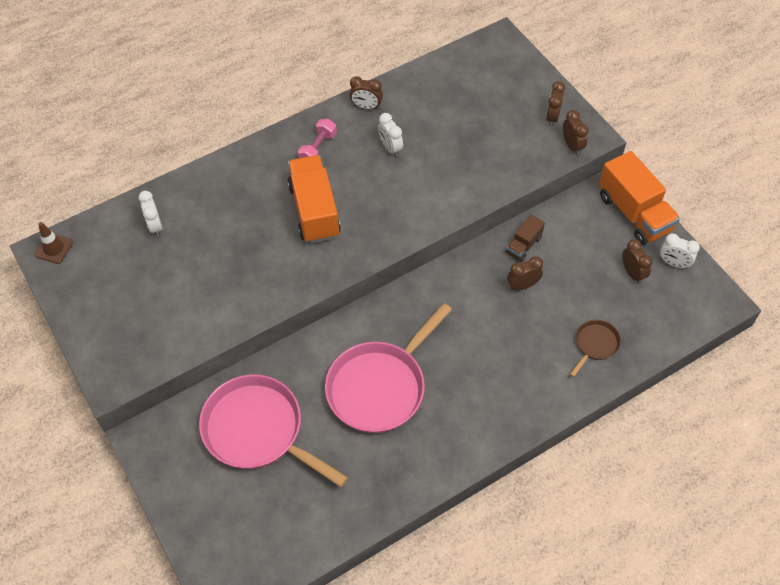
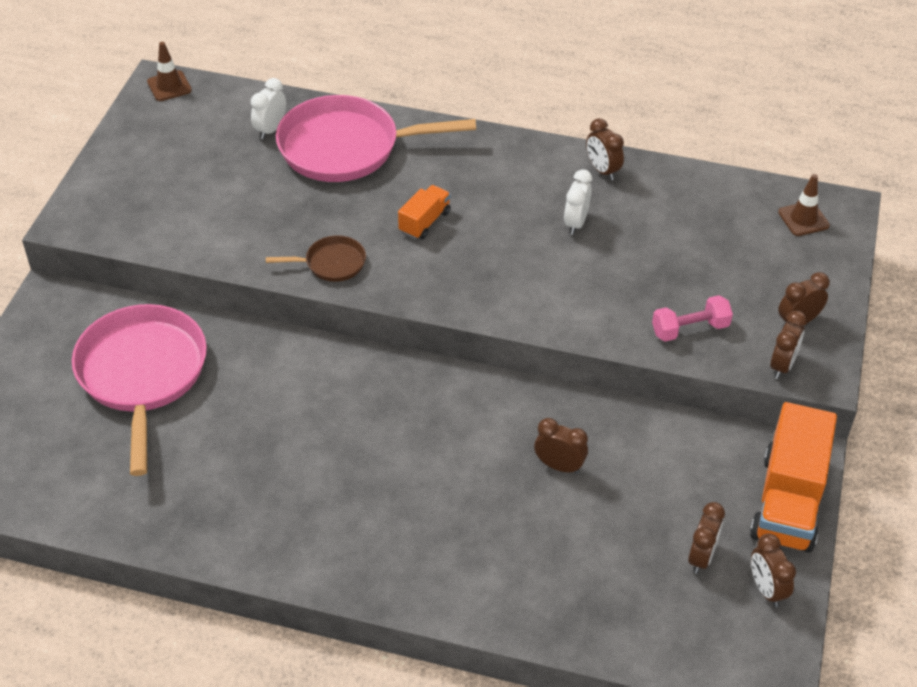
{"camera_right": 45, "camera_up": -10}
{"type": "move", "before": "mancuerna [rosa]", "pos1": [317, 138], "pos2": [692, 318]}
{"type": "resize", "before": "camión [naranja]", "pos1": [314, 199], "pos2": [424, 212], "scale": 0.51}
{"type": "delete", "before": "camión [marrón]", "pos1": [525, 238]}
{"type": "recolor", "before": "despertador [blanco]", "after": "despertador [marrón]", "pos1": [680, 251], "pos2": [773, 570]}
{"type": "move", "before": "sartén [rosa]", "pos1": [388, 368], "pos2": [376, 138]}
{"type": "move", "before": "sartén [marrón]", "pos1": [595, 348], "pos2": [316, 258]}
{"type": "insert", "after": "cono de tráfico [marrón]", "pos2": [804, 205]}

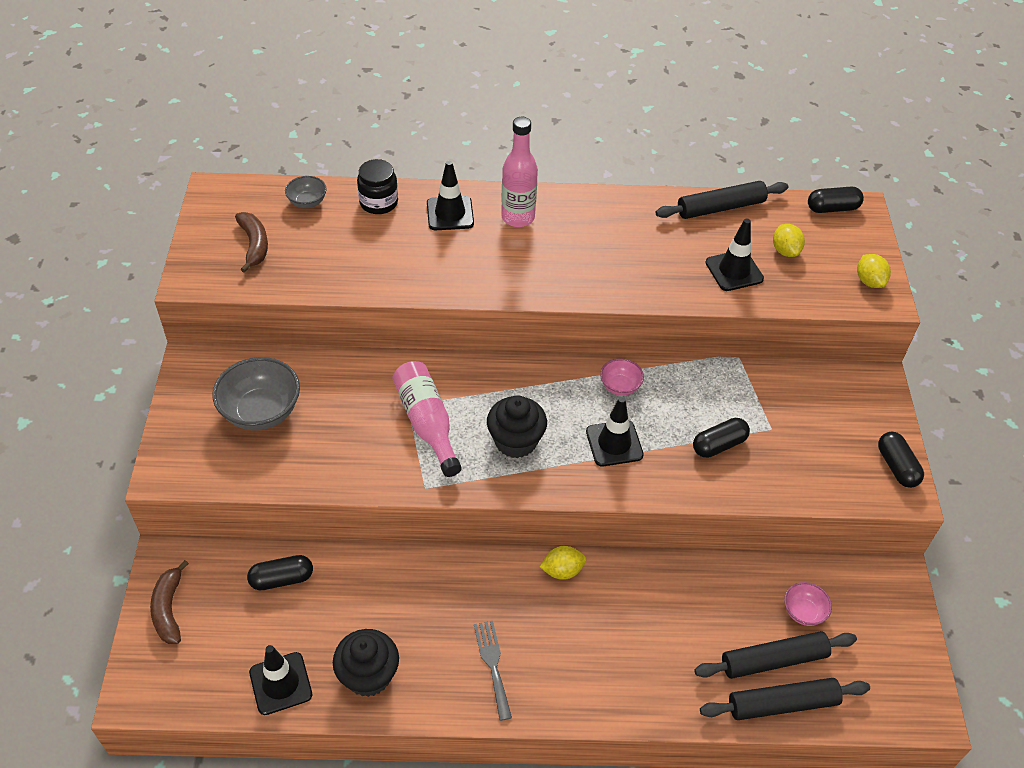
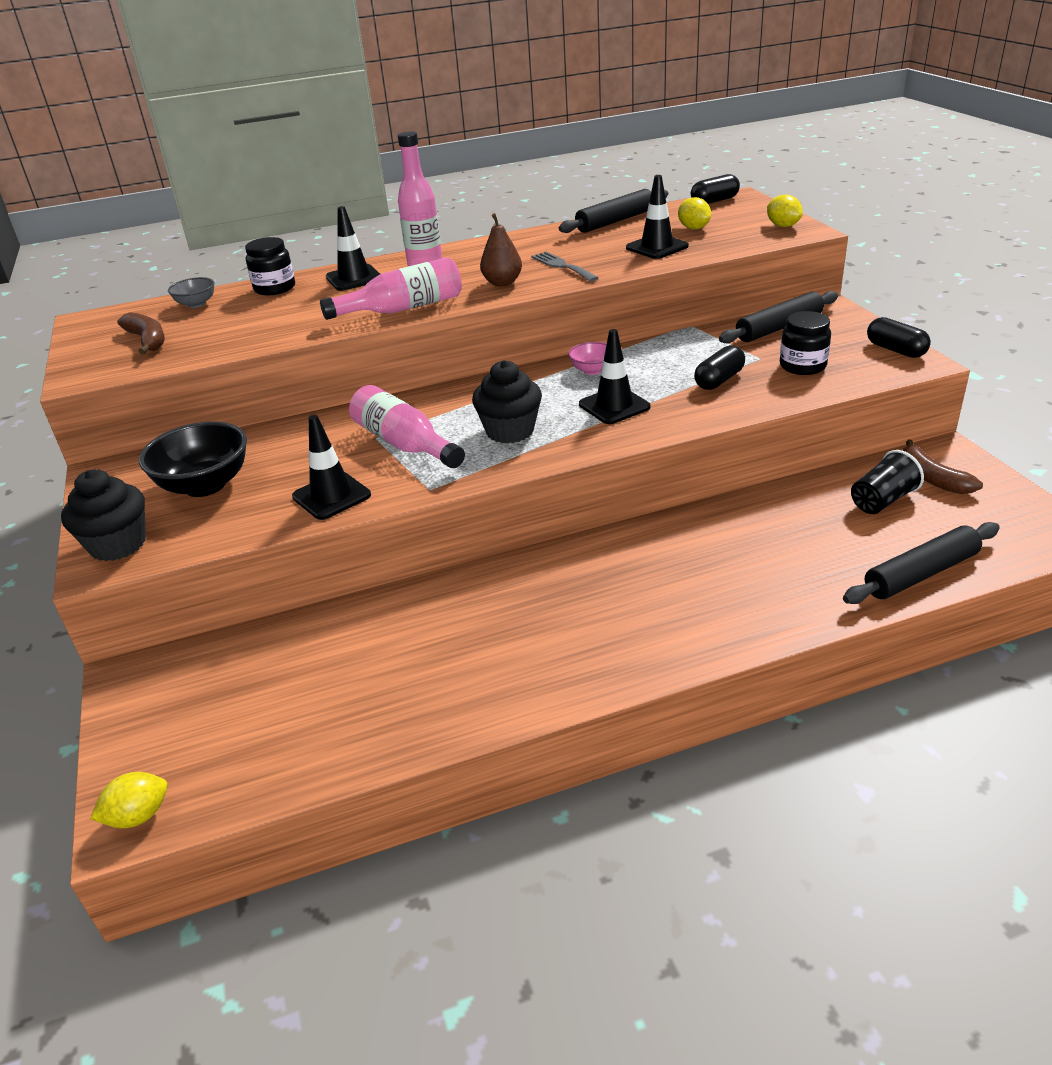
{"camera_right": -15, "camera_up": -15}
{"type": "recolor", "before": "cuenco [gris]", "after": "cuenco [negro]", "pos1": [256, 394], "pos2": [193, 459]}
{"type": "move", "before": "limón [amarillo]", "pos1": [562, 563], "pos2": [129, 800]}
{"type": "delete", "before": "cápsula [negro]", "pos1": [280, 572]}
{"type": "move", "before": "plátano [marrón]", "pos1": [169, 602], "pos2": [943, 467]}
{"type": "replace", "before": "cuenco [rosa]", "after": "vaso [negro]", "pos1": [808, 604], "pos2": [887, 482]}
{"type": "move", "before": "tenedor [gris]", "pos1": [493, 671], "pos2": [564, 267]}
{"type": "move", "before": "magdalena [negro]", "pos1": [366, 663], "pos2": [103, 515]}
{"type": "move", "before": "rodillo [negro]", "pos1": [775, 655], "pos2": [778, 317]}
{"type": "move", "before": "cono de tráfico [negro]", "pos1": [280, 680], "pos2": [331, 467]}
{"type": "insert", "after": "pera [marrón]", "pos2": [501, 249]}
{"type": "insert", "after": "botella [rosa]", "pos2": [391, 288]}
{"type": "insert", "after": "tarro [negro]", "pos2": [805, 343]}

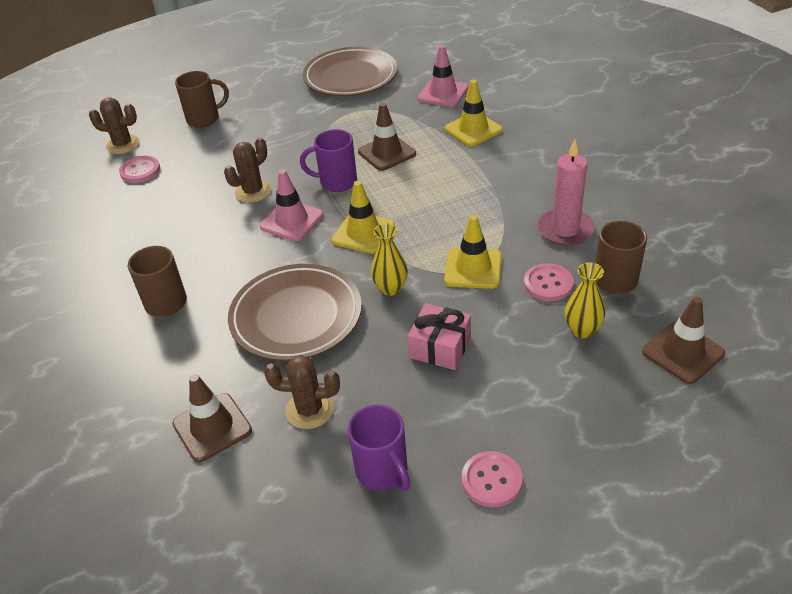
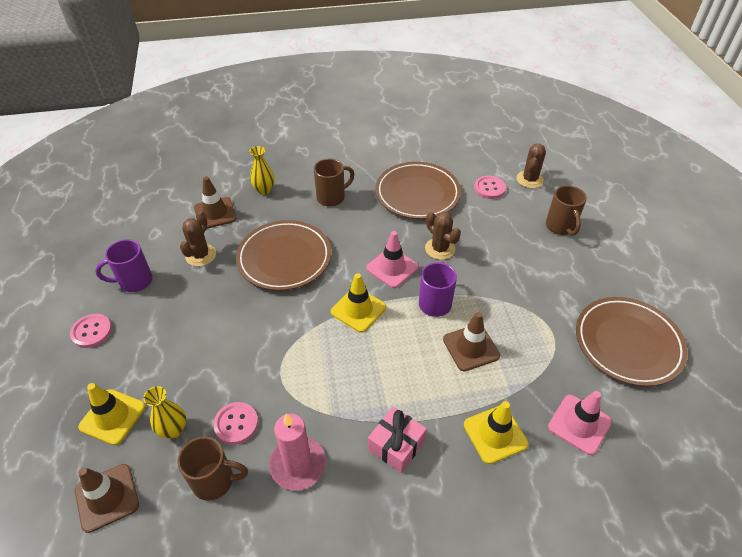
{"camera_right": 100, "camera_up": 5}
{"type": "move", "before": "cono de tráfico [amarillo]", "pos1": [473, 252], "pos2": [111, 414]}
{"type": "move", "before": "florero [amarillo]", "pos1": [389, 259], "pos2": [262, 170]}
{"type": "move", "before": "regalo [rosa]", "pos1": [439, 336], "pos2": [397, 439]}
{"type": "insert", "after": "plato [marrón]", "pos2": [418, 190]}

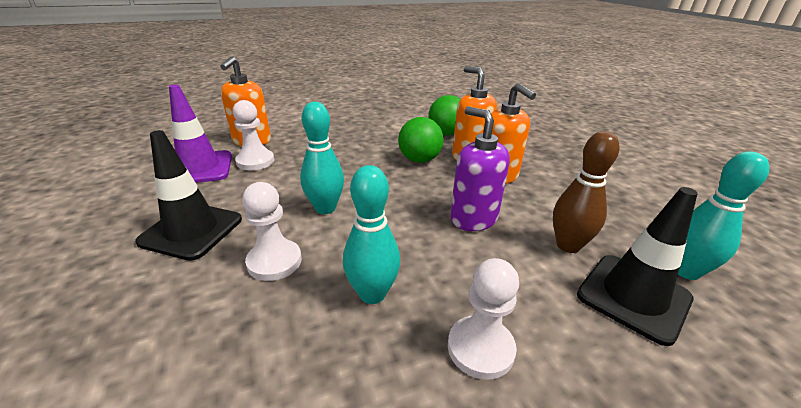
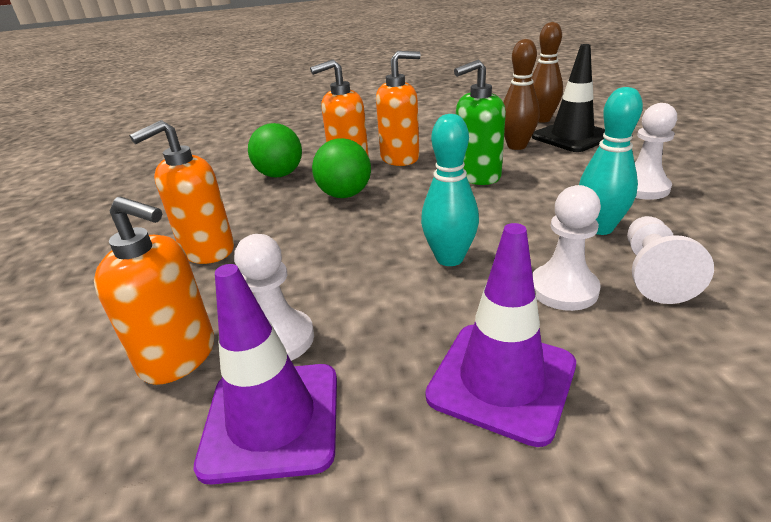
{"camera_right": -75, "camera_up": 0}
{"type": "recolor", "before": "dispensador de jabón [morado]", "after": "dispensador de jabón [verde]", "pos1": [480, 168], "pos2": [480, 122]}
{"type": "recolor", "before": "cono de tráfico [negro]", "after": "cono de tráfico [morado]", "pos1": [188, 195], "pos2": [500, 335]}
{"type": "recolor", "before": "bolo [turquesa]", "after": "bolo [marrón]", "pos1": [723, 215], "pos2": [547, 72]}
{"type": "insert", "after": "dispensador de jabón [naranja]", "pos2": [181, 192]}
{"type": "insert", "after": "peón [blanco]", "pos2": [670, 260]}

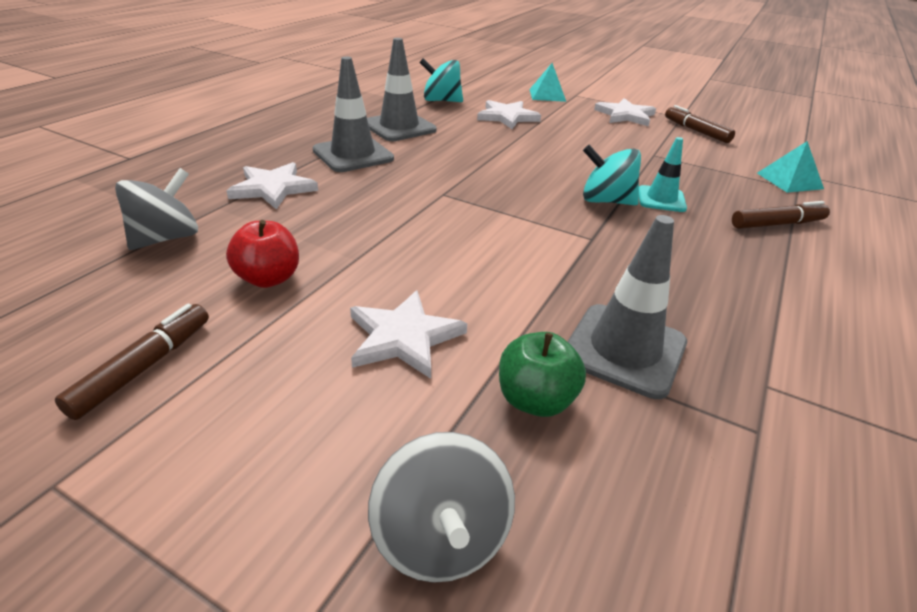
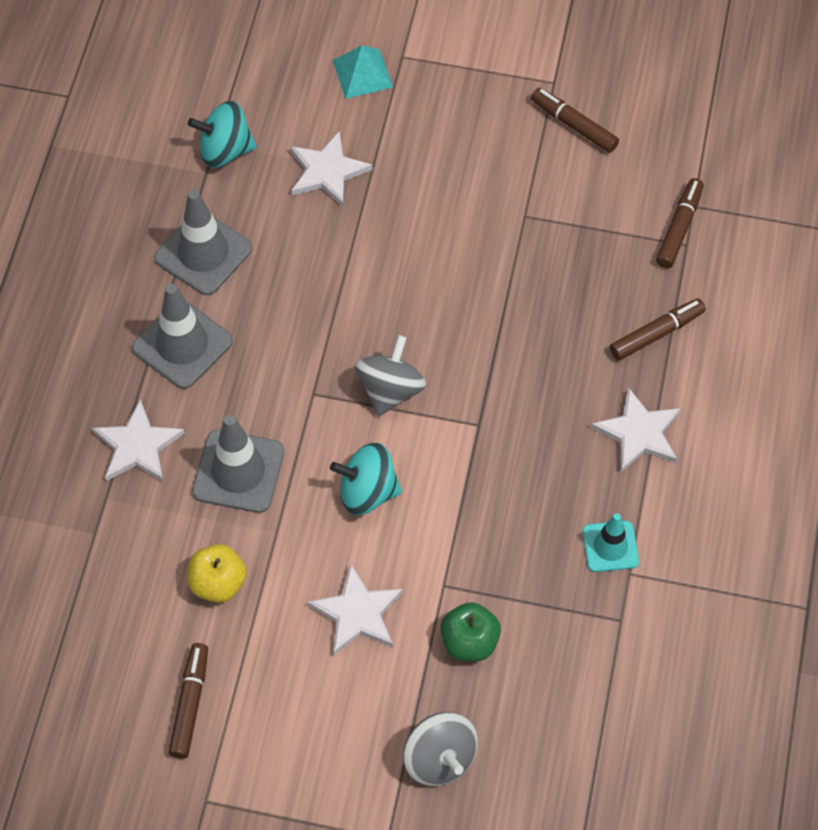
{"camera_right": -15, "camera_up": 25}
{"type": "move", "before": "estrella [blanco]", "pos1": [625, 112], "pos2": [636, 430]}
{"type": "move", "before": "cono de tráfico [turquesa]", "pos1": [663, 174], "pos2": [610, 542]}
{"type": "replace", "before": "pirámide [turquesa]", "after": "rotulador [marrón]", "pos1": [790, 167], "pos2": [680, 223]}
{"type": "move", "before": "peonza [turquesa]", "pos1": [612, 175], "pos2": [366, 479]}
{"type": "move", "before": "peonza [gris]", "pos1": [156, 209], "pos2": [390, 375]}
{"type": "move", "before": "cono de tráfico [gris]", "pos1": [627, 307], "pos2": [238, 464]}
{"type": "recolor", "before": "manzana [rojo]", "after": "manzana [amarillo]", "pos1": [262, 254], "pos2": [217, 573]}

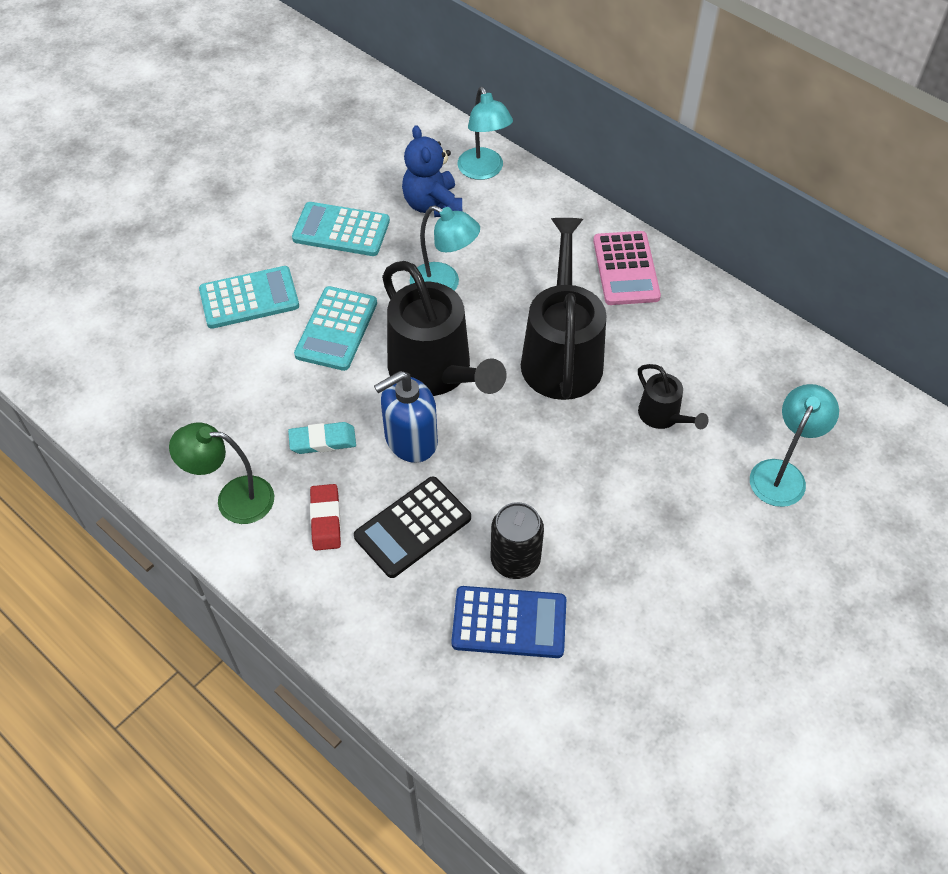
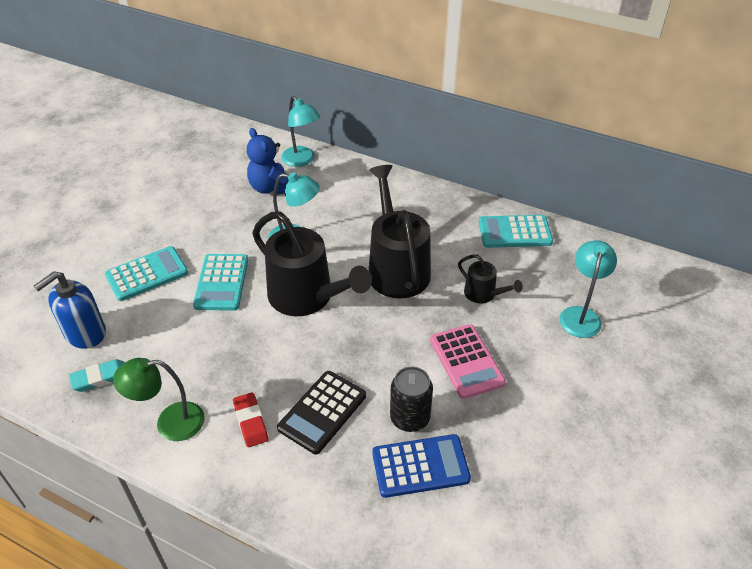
{"camera_right": -15, "camera_up": -10}
{"type": "move", "before": "calculadora [turquesa]", "pos1": [341, 229], "pos2": [516, 231]}
{"type": "move", "before": "calculadora [rosa]", "pos1": [627, 268], "pos2": [468, 361]}
{"type": "move", "before": "dispensador de jabón [azul]", "pos1": [406, 417], "pos2": [70, 310]}
{"type": "move", "before": "goma de borrar [turquesa]", "pos1": [322, 438], "pos2": [97, 375]}

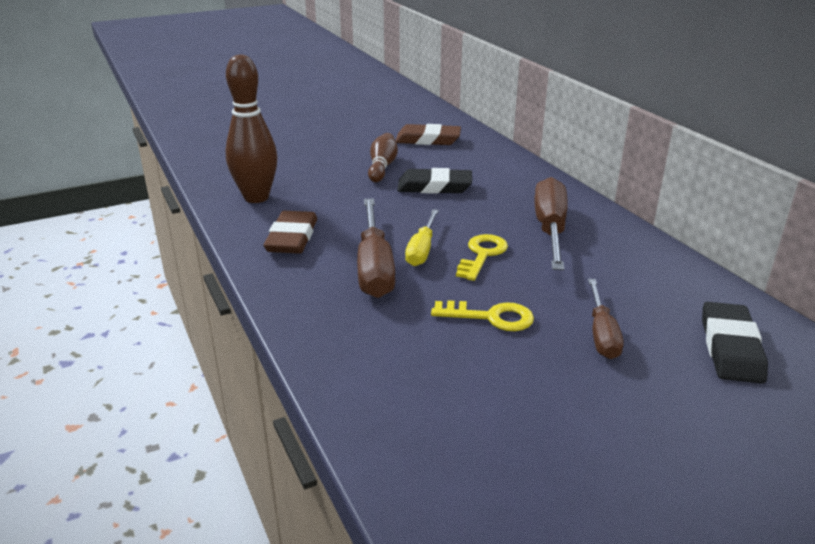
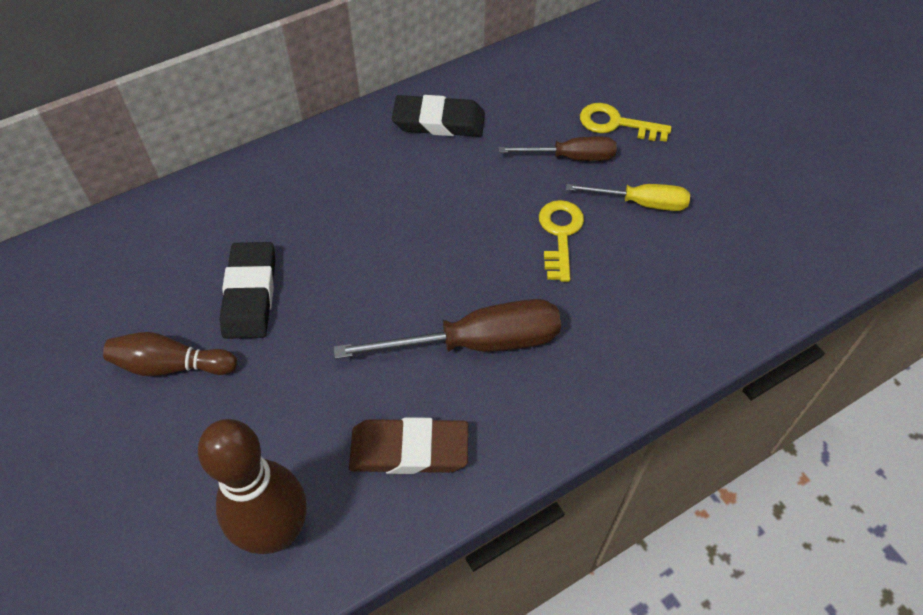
{"camera_right": -95, "camera_up": 25}
{"type": "delete", "before": "goma de borrar [marrón]", "pos1": [428, 134]}
{"type": "delete", "before": "destornillador [marrón]", "pos1": [551, 223]}
{"type": "move", "before": "destornillador [amarillo]", "pos1": [422, 237], "pos2": [628, 197]}
{"type": "move", "before": "llave [amarillo]", "pos1": [482, 257], "pos2": [626, 122]}
{"type": "move", "before": "goma de borrar [negro]", "pos1": [735, 343], "pos2": [438, 116]}

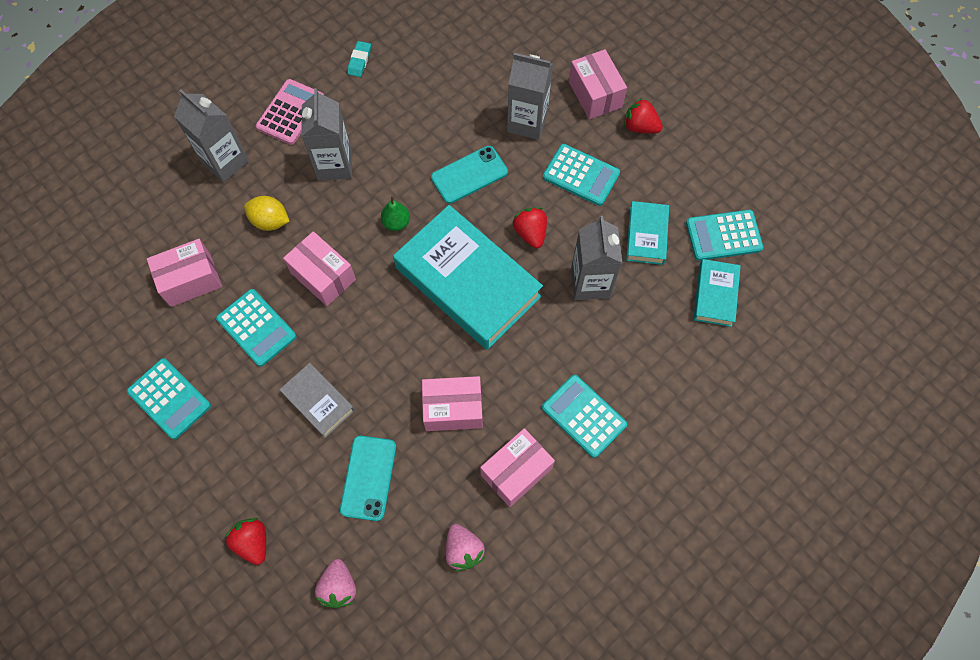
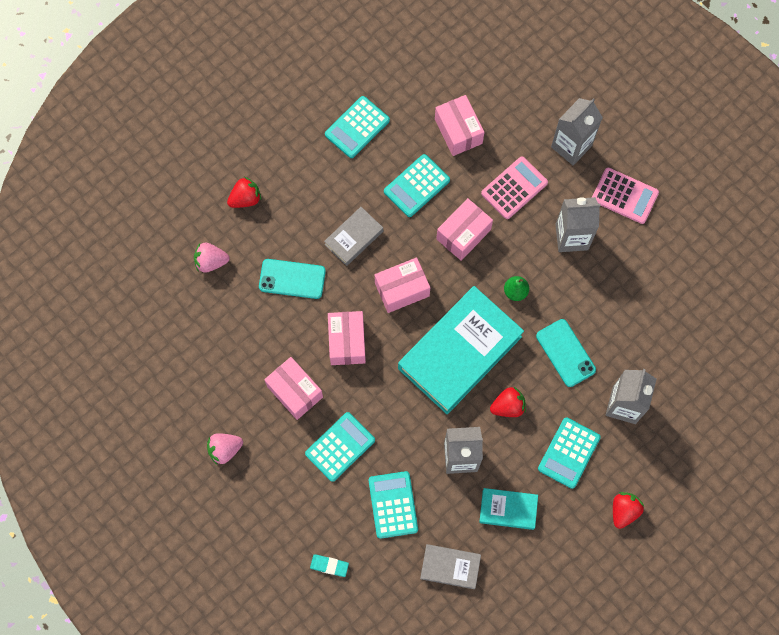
{"camera_right": 90, "camera_up": 5}
{"type": "move", "before": "goma de borrar [turquesa]", "pos1": [359, 59], "pos2": [329, 566]}
{"type": "move", "before": "caja [rosa]", "pos1": [598, 84], "pos2": [402, 285]}
{"type": "replace", "before": "limón [amarillo]", "after": "calculadora [rosa]", "pos1": [267, 213], "pos2": [514, 187]}
{"type": "move", "before": "calculadora [turquesa]", "pos1": [725, 235], "pos2": [393, 505]}
{"type": "recolor", "before": "libro [turquesa]", "after": "libro [gris]", "pos1": [717, 293], "pos2": [450, 566]}
{"type": "move", "before": "fresa [rosa]", "pos1": [465, 548], "pos2": [225, 449]}

